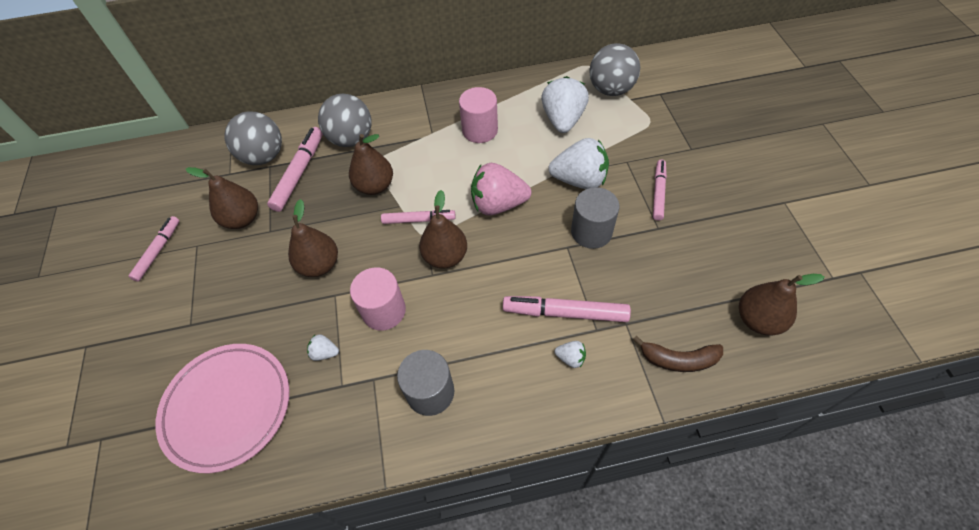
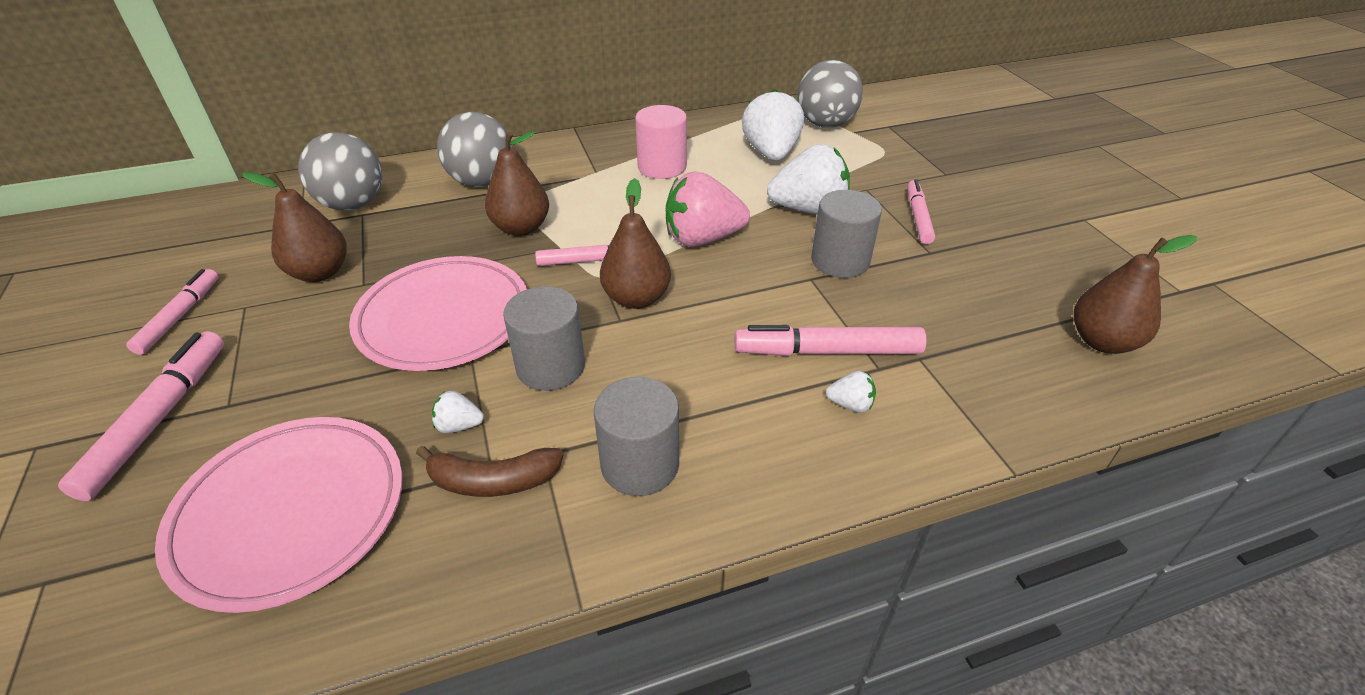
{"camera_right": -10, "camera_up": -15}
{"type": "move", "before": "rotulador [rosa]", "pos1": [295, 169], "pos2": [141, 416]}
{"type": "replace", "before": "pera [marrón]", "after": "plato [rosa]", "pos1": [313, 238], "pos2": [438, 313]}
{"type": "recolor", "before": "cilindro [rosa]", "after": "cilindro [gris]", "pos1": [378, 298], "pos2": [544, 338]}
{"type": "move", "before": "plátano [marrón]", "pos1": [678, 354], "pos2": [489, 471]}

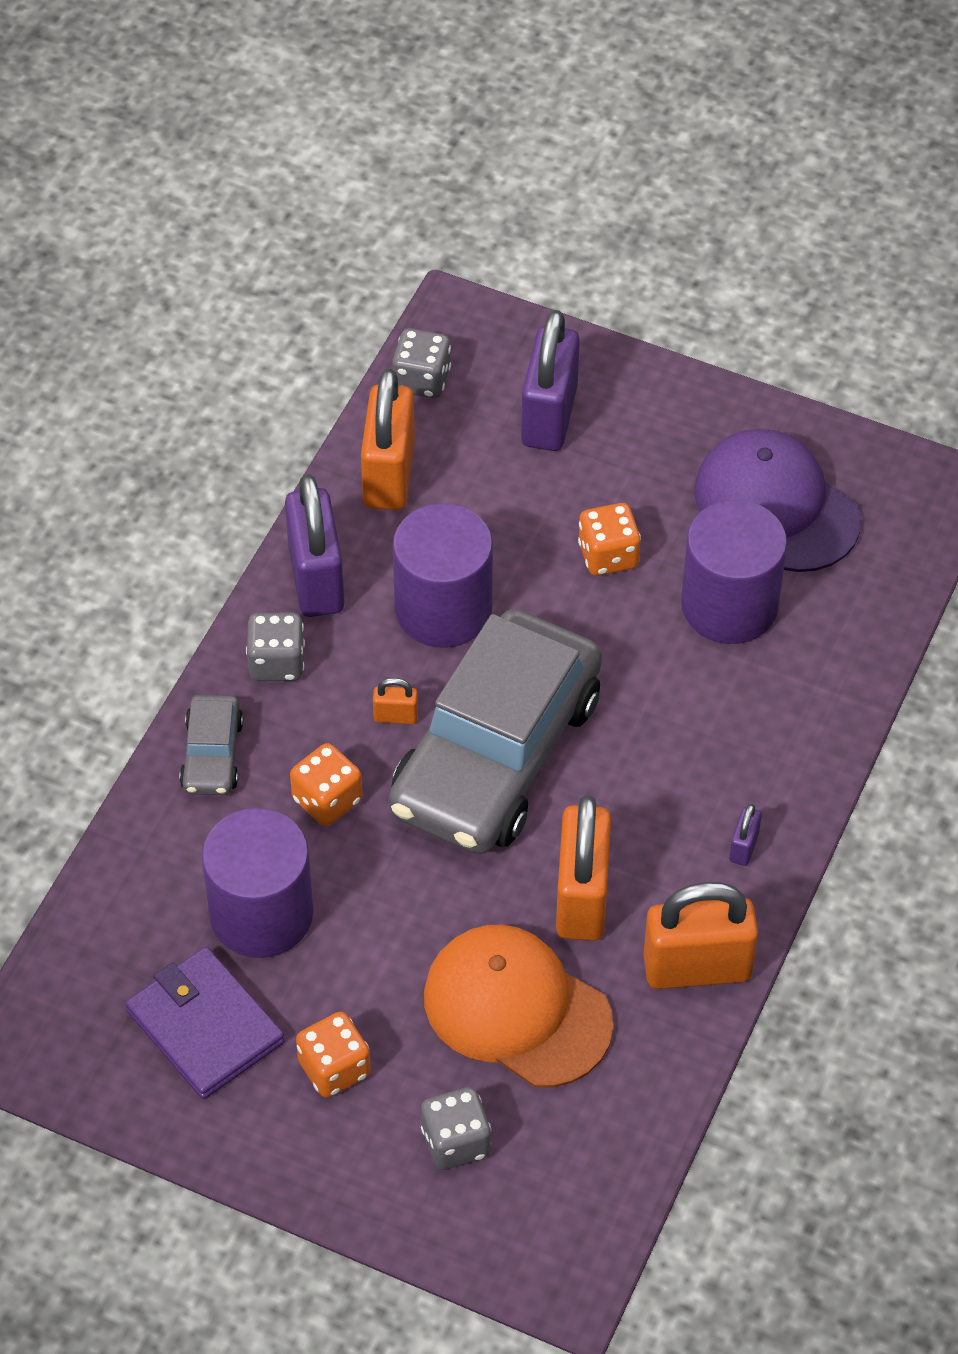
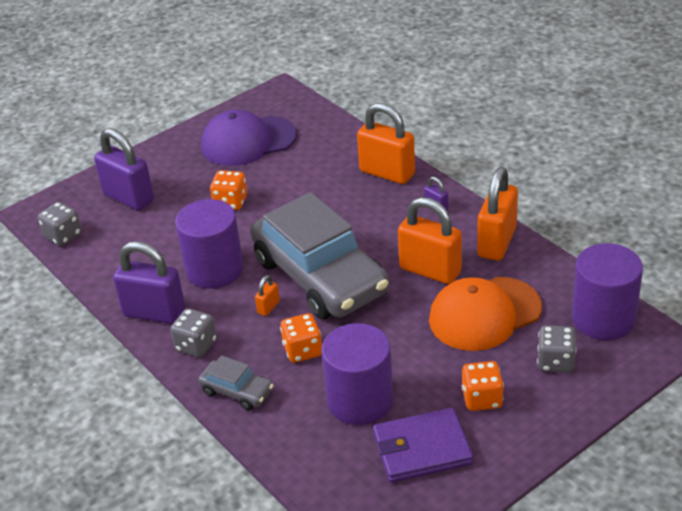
{"camera_right": -60, "camera_up": -15}
{"type": "move", "before": "candado [naranja]", "pos1": [388, 439], "pos2": [386, 143]}
{"type": "move", "before": "cilindro [morado]", "pos1": [734, 572], "pos2": [607, 291]}

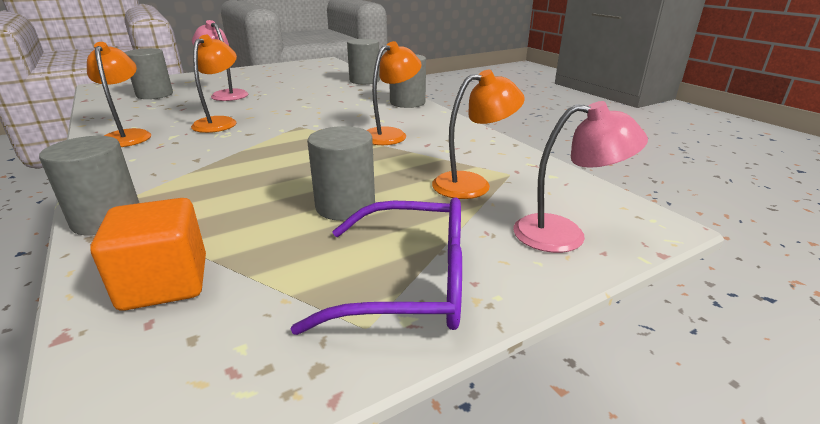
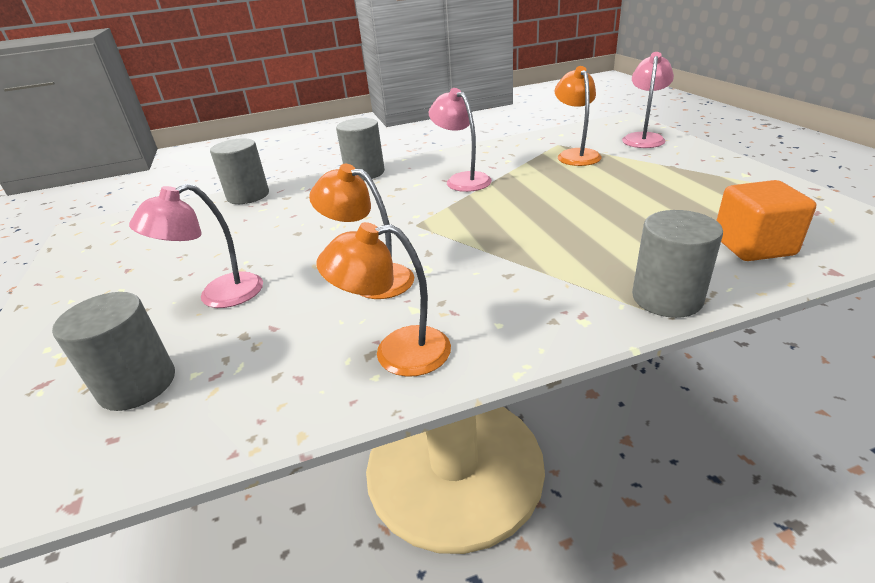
{"camera_right": -75, "camera_up": 5}
{"type": "recolor", "before": "lámpara [naranja]", "after": "lámpara [rosa]", "pos1": [394, 93], "pos2": [460, 140]}
{"type": "delete", "before": "cilindro [gris]", "pos1": [341, 173]}
{"type": "delete", "before": "gafas [morado]", "pos1": [376, 266]}

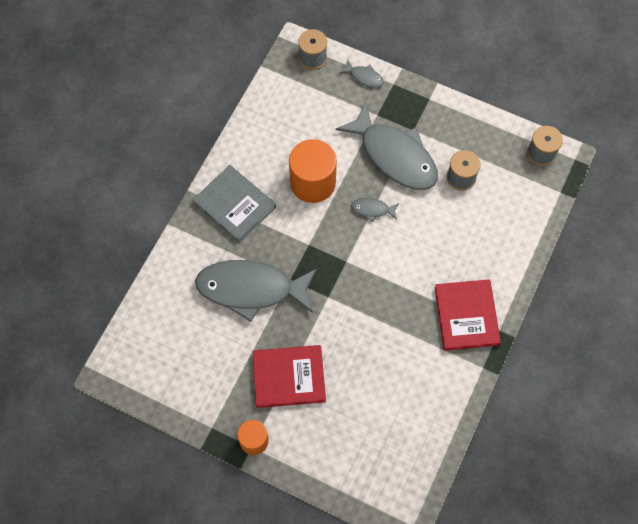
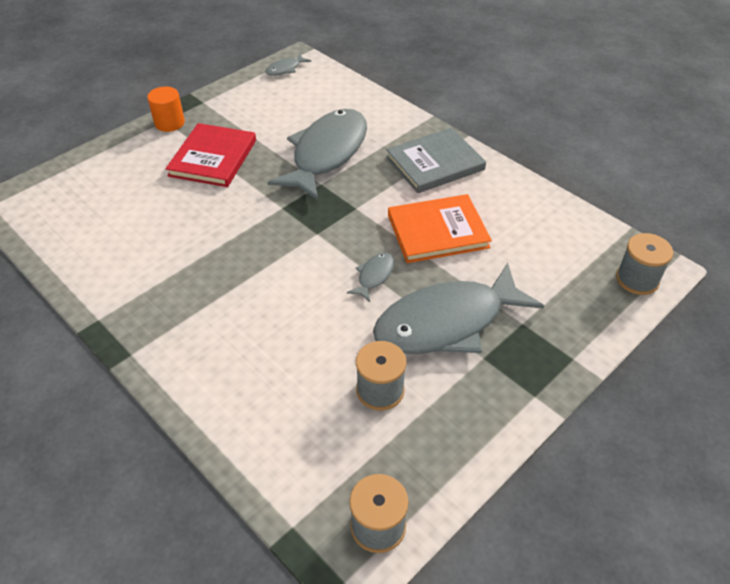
{"camera_right": 110, "camera_up": -20}
{"type": "move", "before": "pez [gris]", "pos1": [362, 73], "pos2": [288, 65]}
{"type": "replace", "before": "cilindro [naranja]", "after": "libro [naranja]", "pos1": [313, 171], "pos2": [440, 228]}
{"type": "delete", "before": "libro [rojo]", "pos1": [468, 315]}

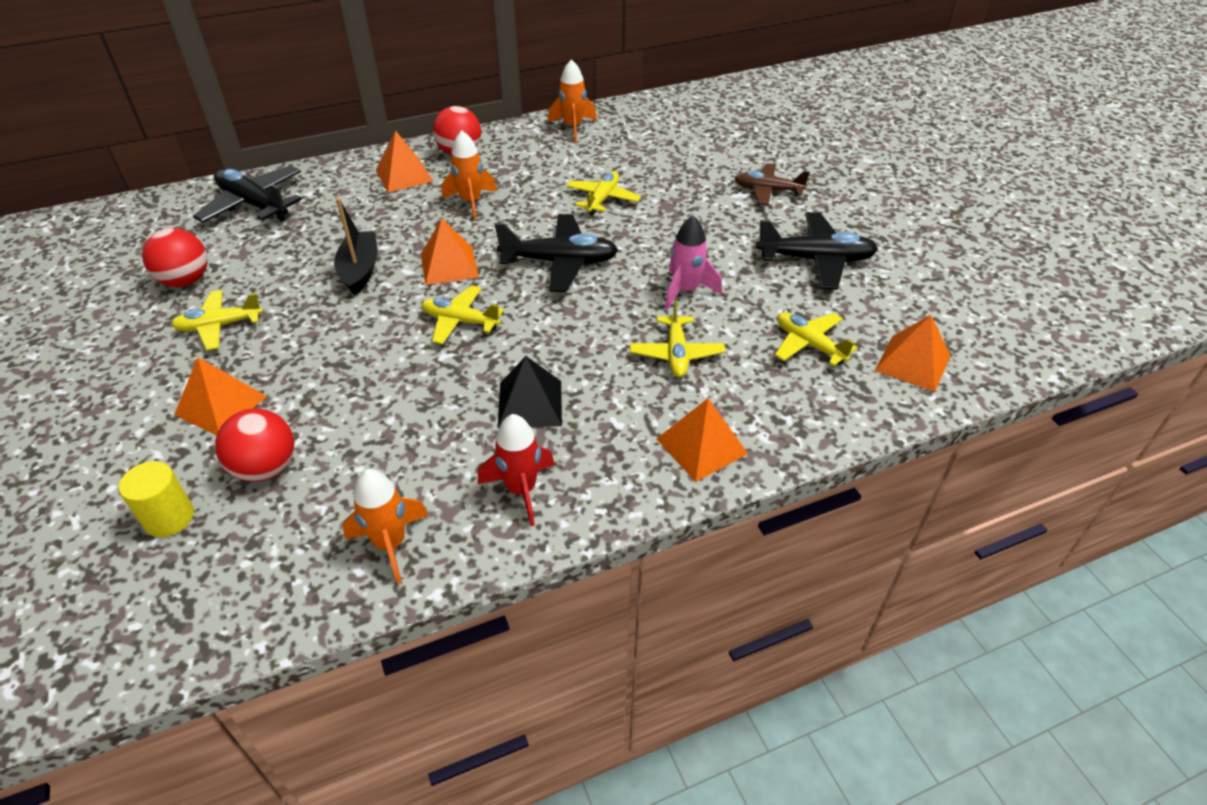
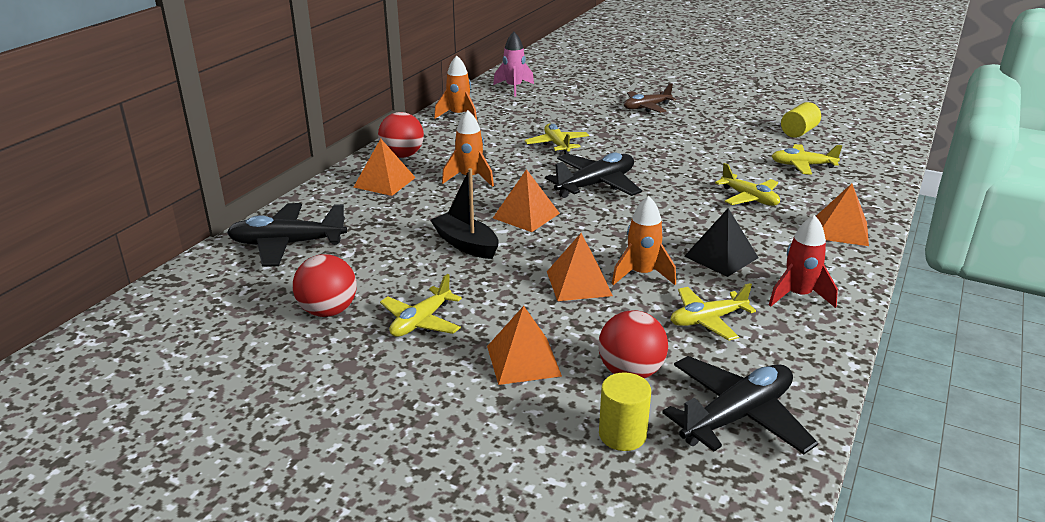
{"camera_right": -40, "camera_up": -15}
{"type": "move", "before": "avión [negro]", "pos1": [817, 251], "pos2": [740, 405]}
{"type": "move", "before": "cohete [rosa]", "pos1": [693, 263], "pos2": [513, 64]}
{"type": "move", "before": "avión [amarillo]", "pos1": [462, 314], "pos2": [713, 312]}
{"type": "move", "before": "pirámide [naranja]", "pos1": [912, 353], "pos2": [580, 267]}
{"type": "move", "before": "cohete [naranja]", "pos1": [385, 526], "pos2": [644, 240]}
{"type": "insert", "after": "cilindro [amarillo]", "pos2": [801, 120]}

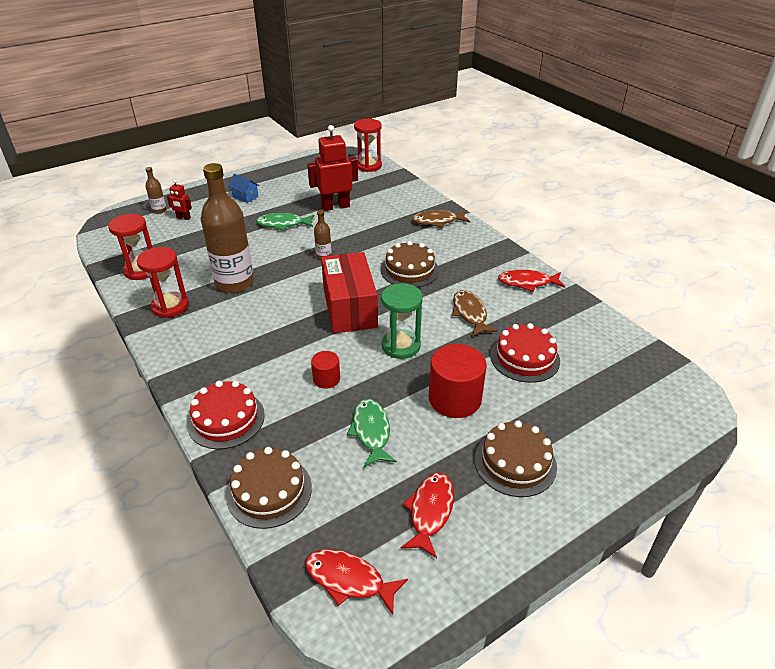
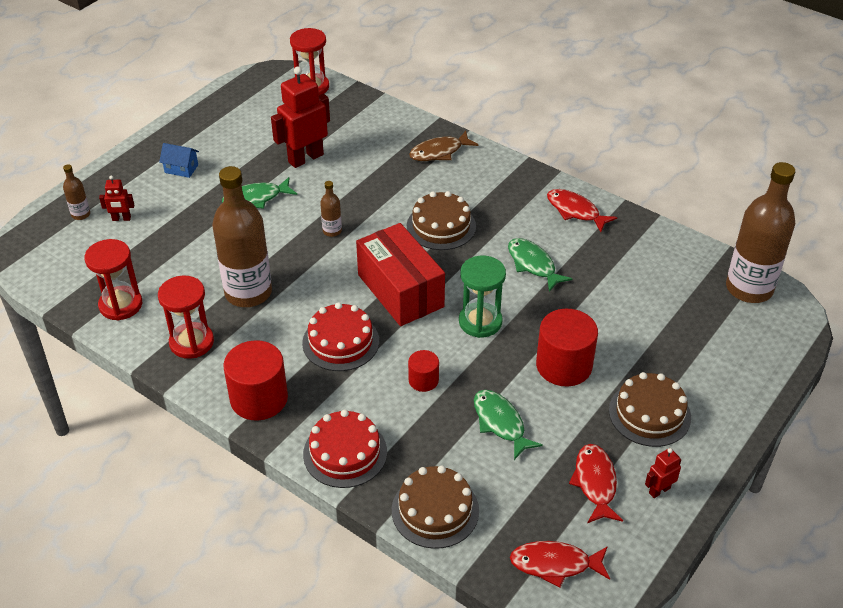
{"camera_right": -20, "camera_up": 5}
{"type": "rotate", "before": "pez [rojo]", "pos1": [531, 280], "pos2": [582, 210], "turn": 60}
{"type": "recolor", "before": "pez [marrón]", "after": "pez [verde]", "pos1": [474, 313], "pos2": [540, 265]}
{"type": "move", "before": "tarta [rojo]", "pos1": [525, 353], "pos2": [340, 336]}
{"type": "insert", "after": "botella [marrón]", "pos2": [760, 232]}
{"type": "insert", "after": "cilindro [rojo]", "pos2": [255, 380]}
{"type": "insert", "after": "robot [rojo]", "pos2": [663, 473]}

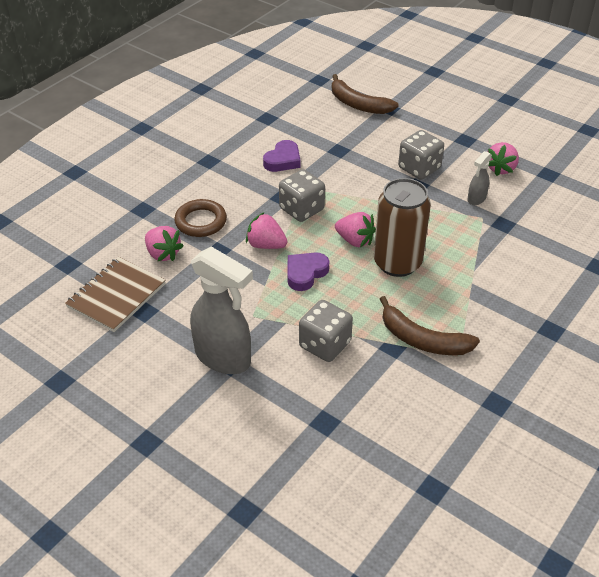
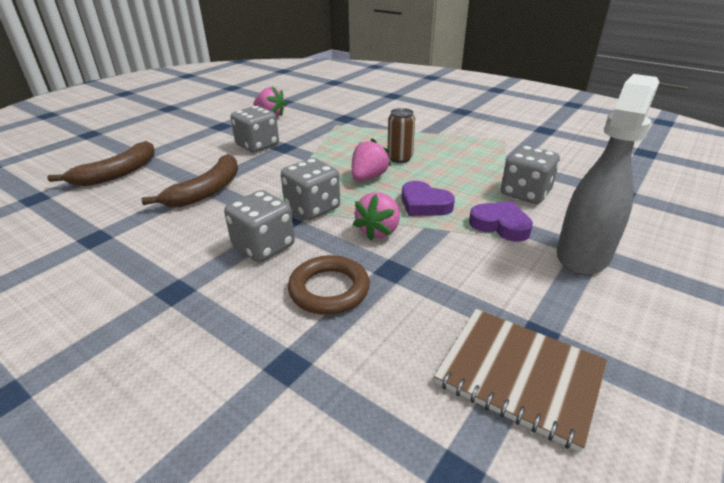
{"camera_right": -90, "camera_up": -10}
{"type": "move", "before": "corazón [morado]", "pos1": [282, 156], "pos2": [501, 221]}
{"type": "delete", "before": "pulverizador [gris]", "pos1": [479, 178]}
{"type": "resize", "before": "lata [marrón]", "pos1": [402, 227], "pos2": [401, 135], "scale": 0.54}
{"type": "delete", "before": "fresa [rosa]", "pos1": [164, 243]}
{"type": "move", "before": "plátano [marrón]", "pos1": [430, 325], "pos2": [189, 180]}
{"type": "insert", "after": "dado [gris]", "pos2": [259, 226]}

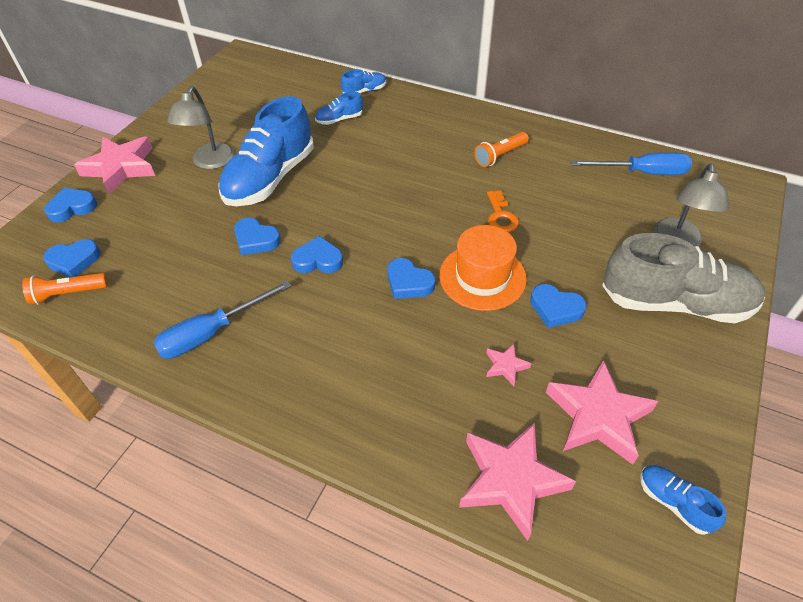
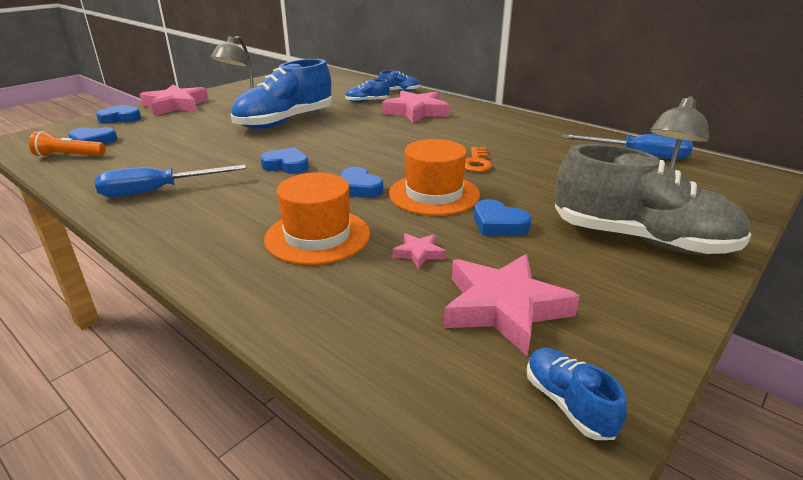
{"camera_right": 15, "camera_up": -20}
{"type": "delete", "before": "lámpara de mano [naranja]", "pos1": [501, 149]}
{"type": "delete", "before": "corazón [azul]", "pos1": [257, 236]}
{"type": "move", "before": "estrella [rosa]", "pos1": [517, 482], "pos2": [415, 106]}
{"type": "insert", "after": "sombrero [naranja]", "pos2": [317, 218]}

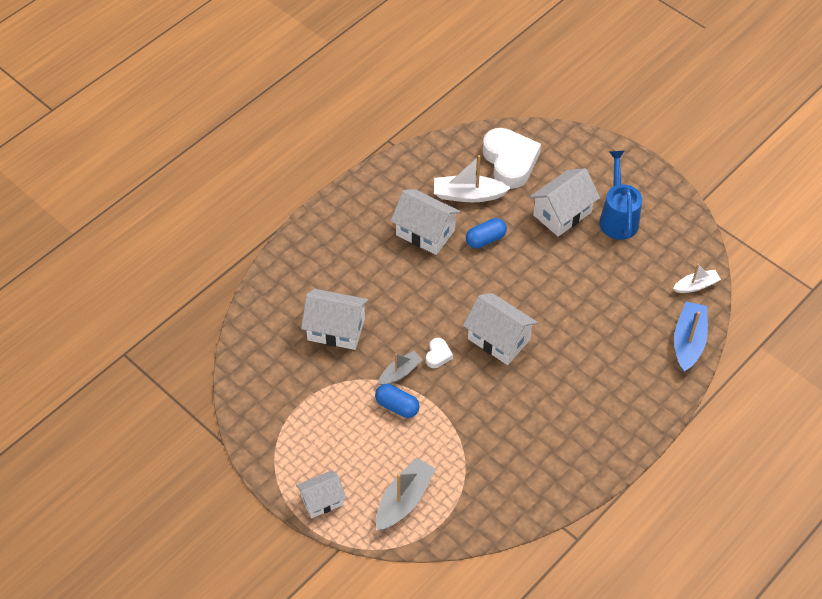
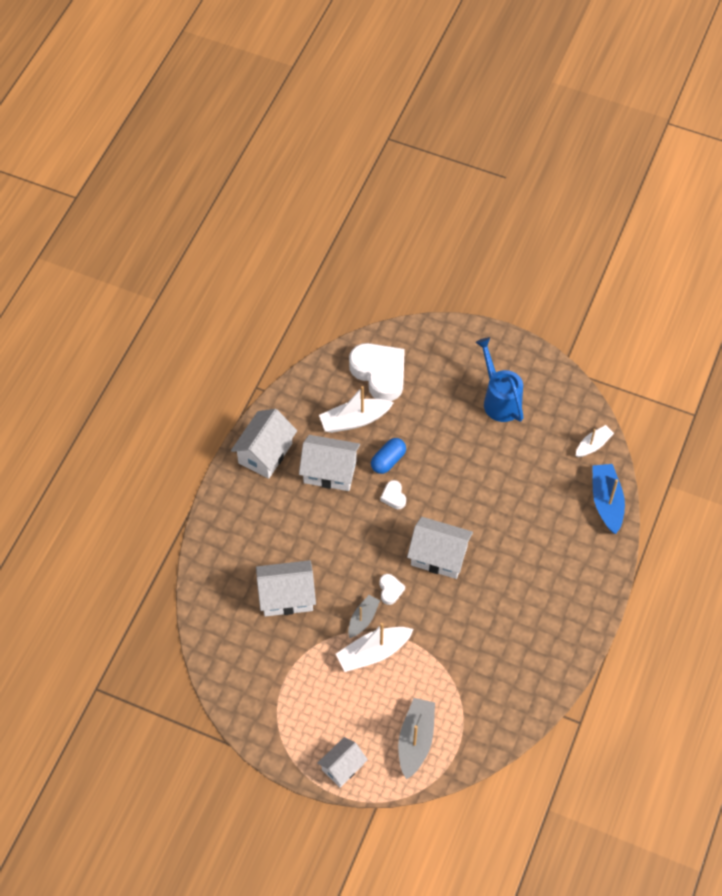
{"camera_right": -20, "camera_up": 5}
{"type": "move", "before": "casa [blanco]", "pos1": [565, 202], "pos2": [264, 444]}
{"type": "replace", "before": "cápsula [azul]", "after": "barco [blanco]", "pos1": [397, 401], "pos2": [375, 647]}
{"type": "insert", "after": "corazón [blanco]", "pos2": [393, 494]}

